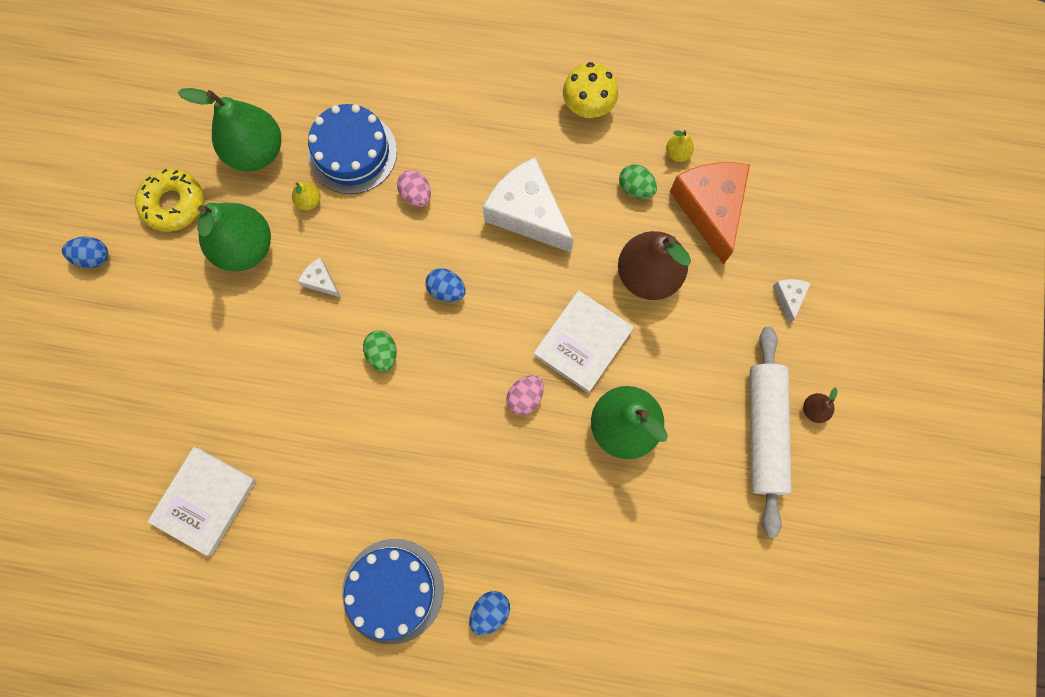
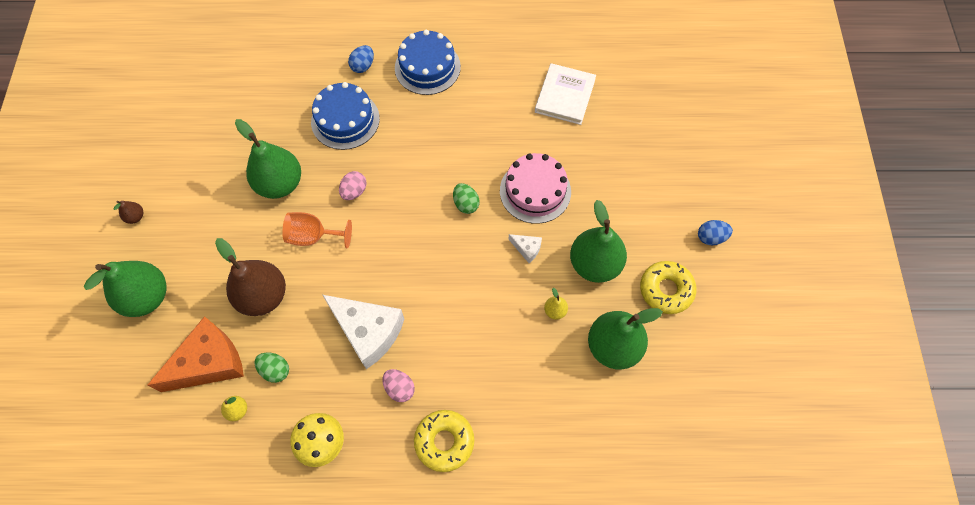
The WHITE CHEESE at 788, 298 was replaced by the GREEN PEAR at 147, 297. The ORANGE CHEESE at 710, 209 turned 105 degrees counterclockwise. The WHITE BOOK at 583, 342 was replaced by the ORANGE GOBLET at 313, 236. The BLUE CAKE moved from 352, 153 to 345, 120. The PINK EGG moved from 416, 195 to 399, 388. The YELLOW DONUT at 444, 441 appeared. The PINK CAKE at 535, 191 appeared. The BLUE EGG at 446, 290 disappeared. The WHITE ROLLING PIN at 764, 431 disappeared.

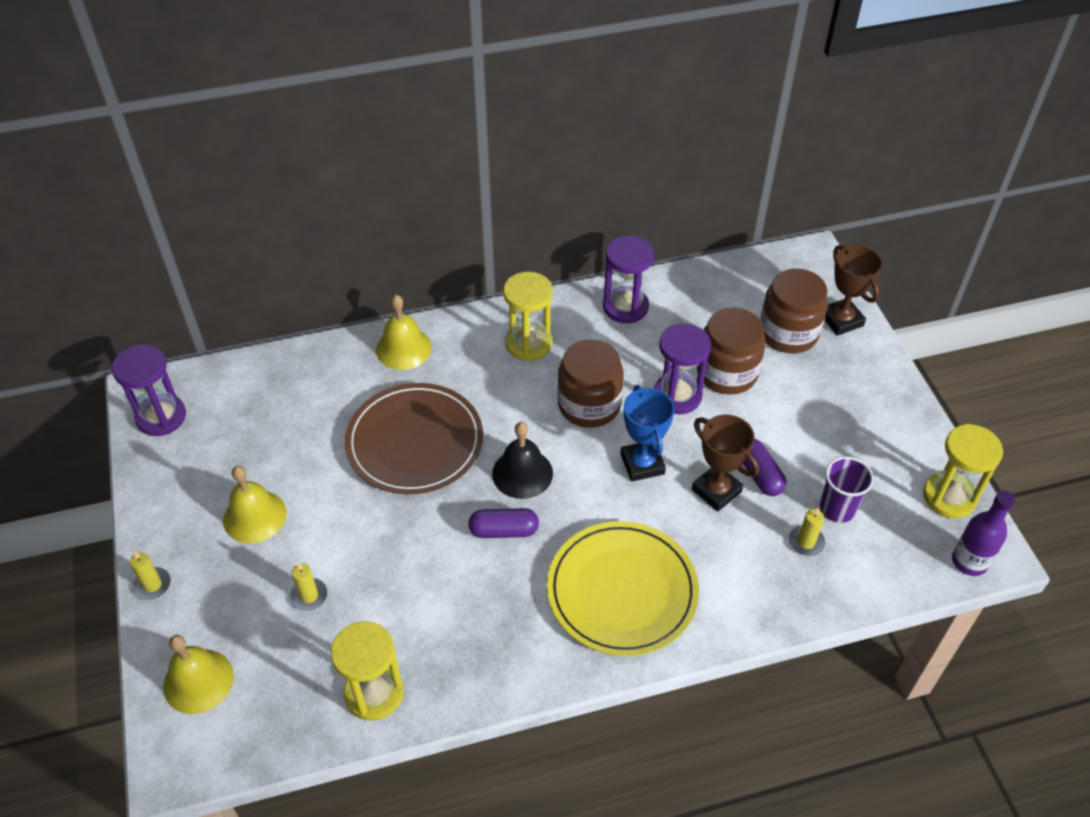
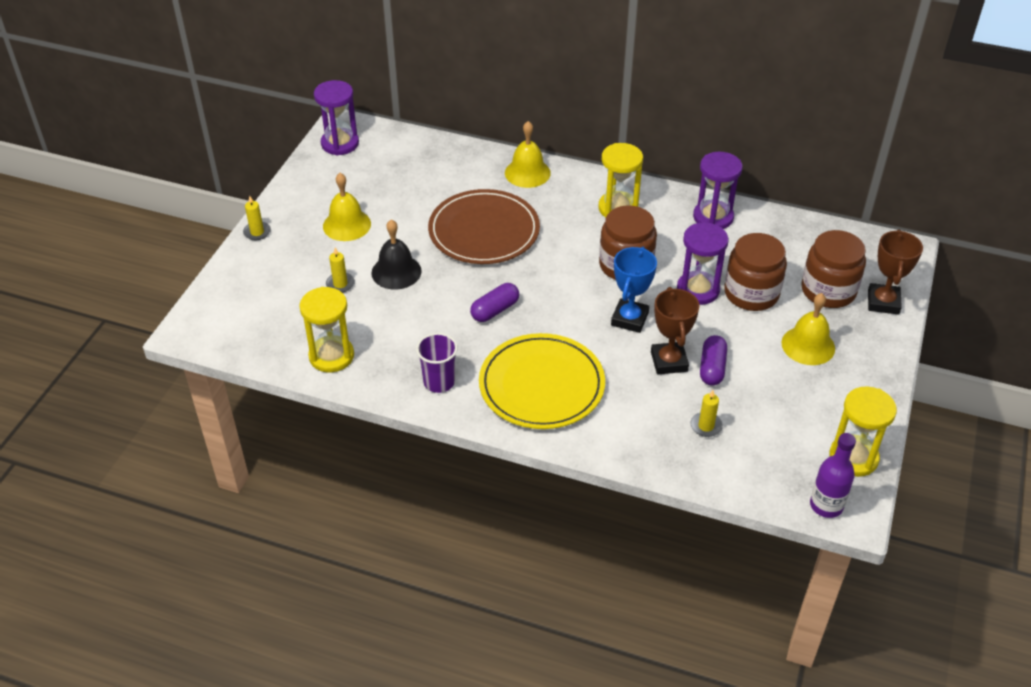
The BLACK BELL moved from 522, 473 to 396, 272. The PURPLE CUP moved from 837, 508 to 439, 382. The PURPLE CAPSULE at 504, 531 turned 75 degrees counterclockwise. The YELLOW BELL moved from 198, 681 to 808, 345.

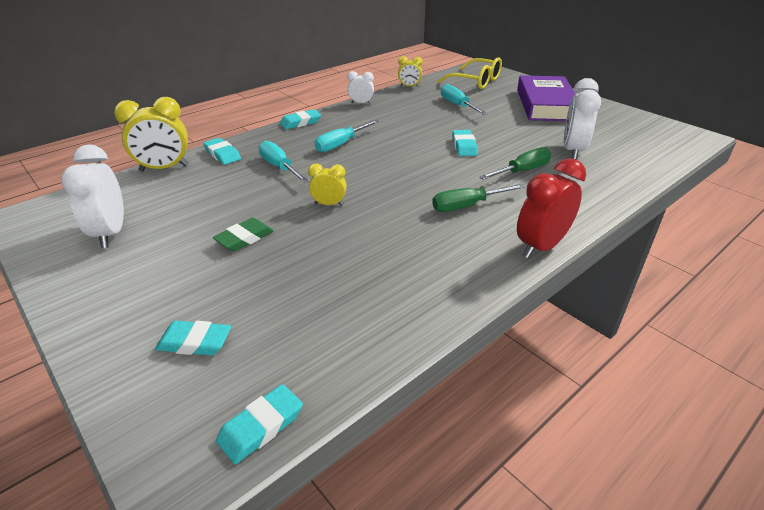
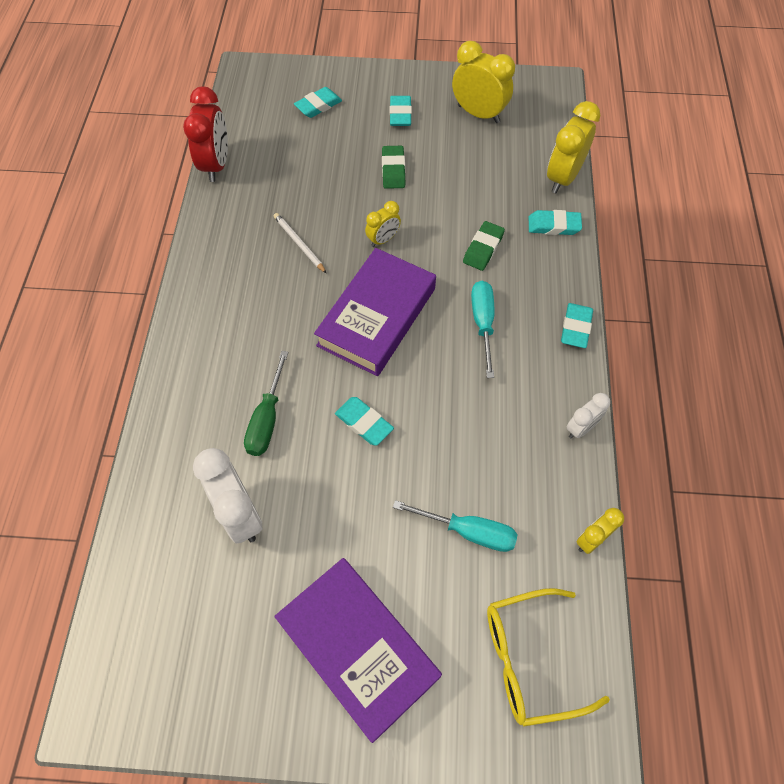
The RED CLOCK moved from 541, 246 to 216, 165. The WHITE PENCIL at 299, 244 appeared. The PURPLE BOOK at 377, 317 appeared. The TURQUOISE ERASER moved from 261, 427 to 400, 114. The WHITE CLOCK at 110, 233 became the YELLOW CLOCK at 478, 114. The TURQUOISE SCREWDRIVER at 279, 167 was replaced by the GREEN ERASER at 483, 248. The GREEN SCREWDRIVER at 467, 206 disappeared.

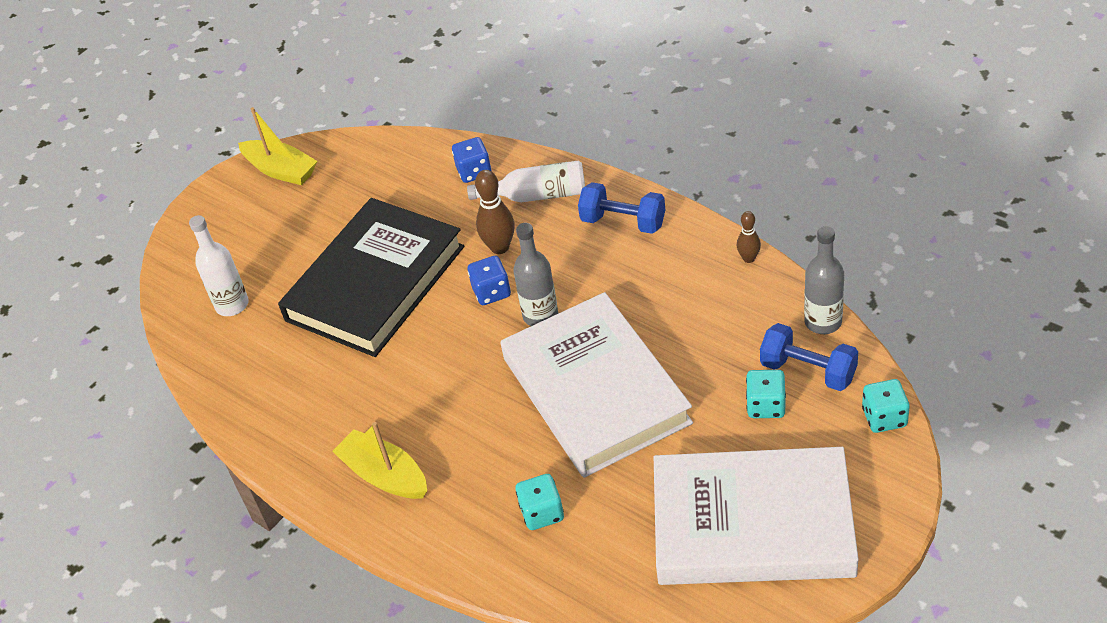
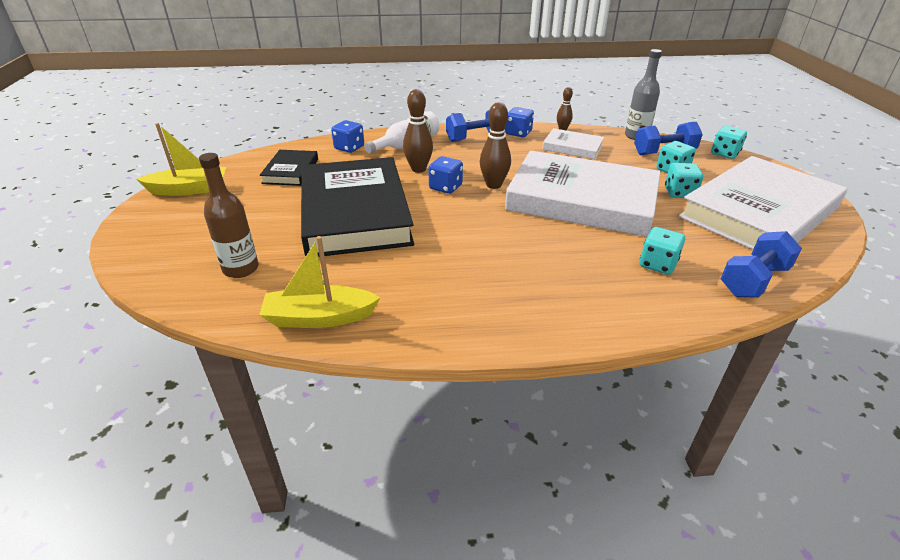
The WHITE BOTTLE at 232, 305 became the BROWN BOTTLE at 241, 269. The YELLOW BOAT moved from 385, 475 to 319, 317. The BLACK BOOK at 291, 171 appeared. The GREY BOTTLE at 540, 315 was replaced by the BROWN BOWLING PIN at 493, 185. The BLUE DICE at 518, 133 appeared. The WHITE BOOK at 572, 147 appeared. The TURQUOISE DICE at 679, 193 appeared. The BLUE DUMBBELL at 753, 280 appeared.

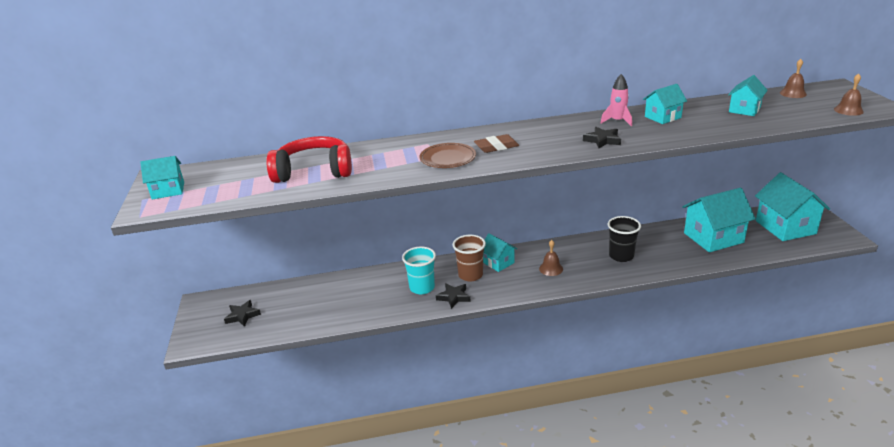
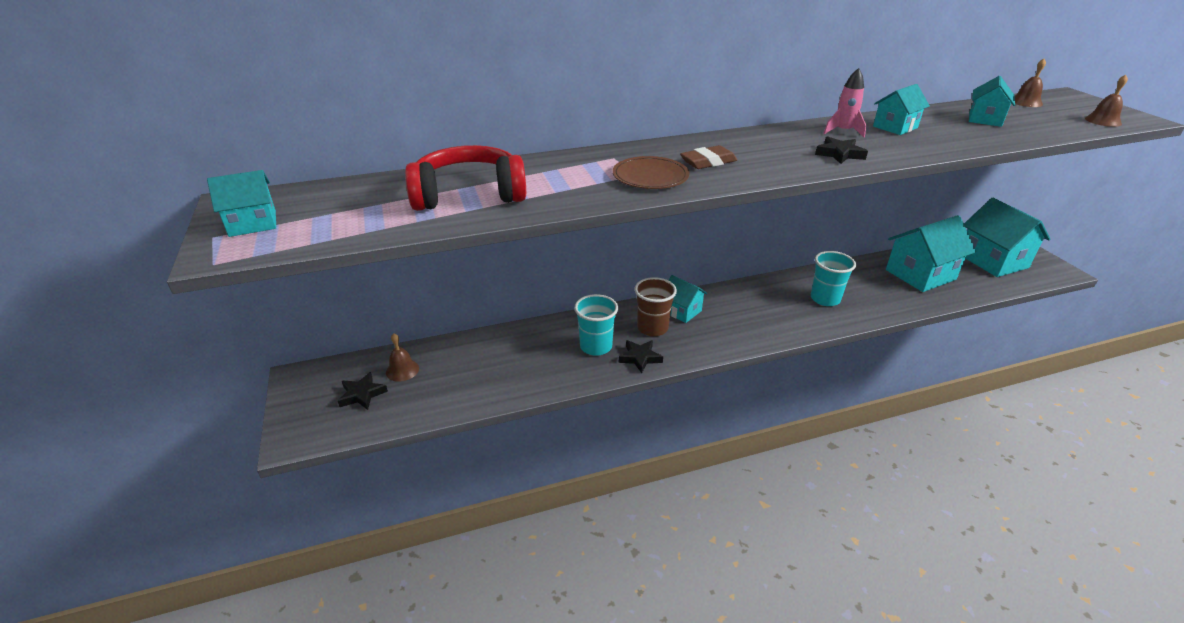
The BROWN BELL moved from 551, 269 to 402, 370. The BLACK CUP at 621, 256 became the TURQUOISE CUP at 825, 299.

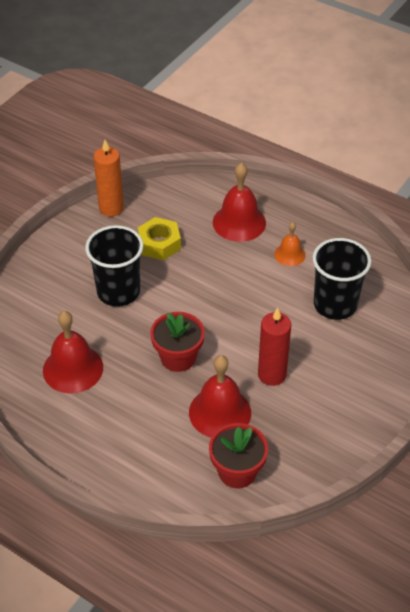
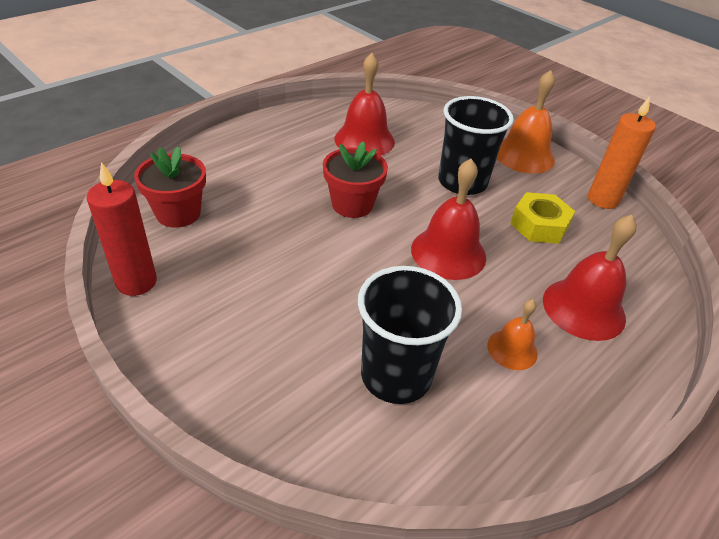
The RED CANDLE moved from 272, 374 to 136, 282. The RED BELL moved from 220, 412 to 448, 253. The ORANGE BELL at 524, 155 appeared.

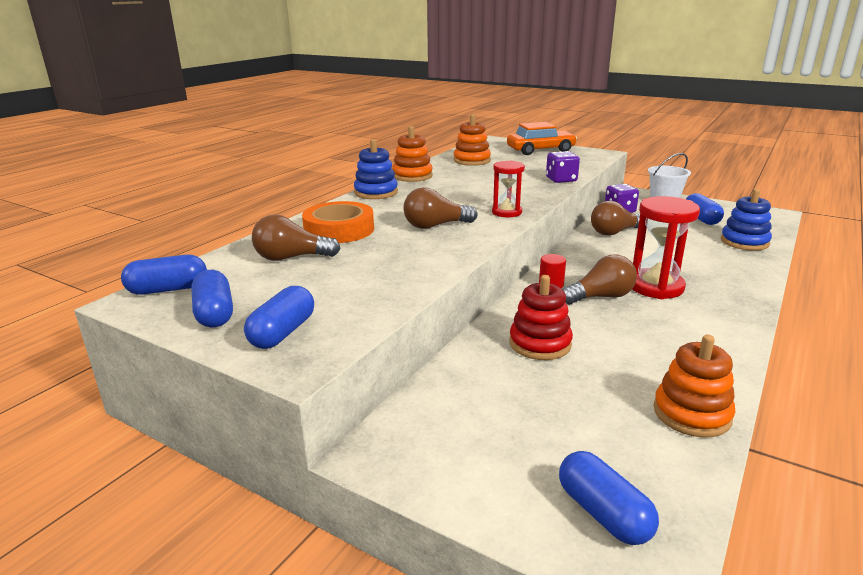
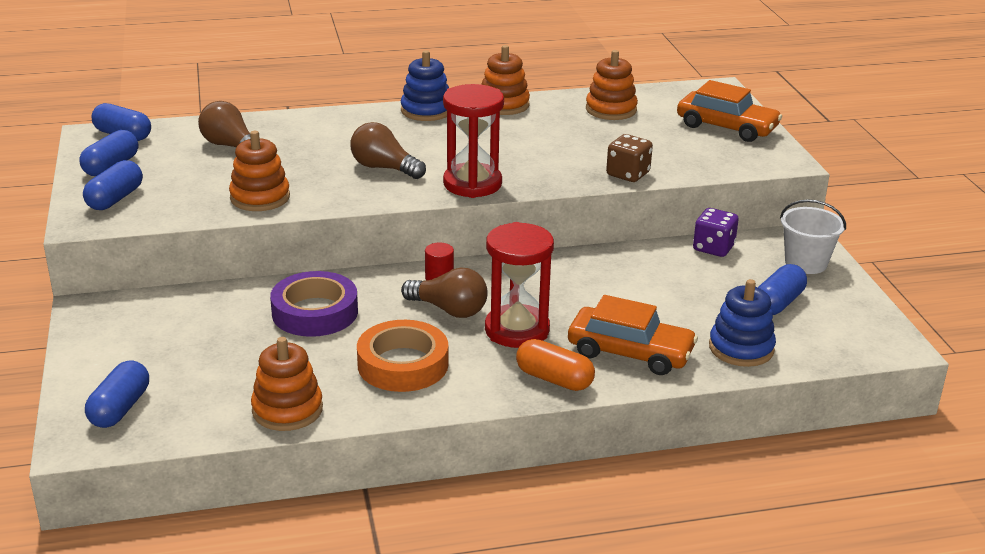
The BLUE CAPSULE at 283, 333 turned 45 degrees counterclockwise. The ORANGE STACKING TOY at 260, 197 appeared. The RED STACKING TOY at 540, 344 was replaced by the PURPLE TAPE at 315, 312. The ORANGE TAPE moved from 339, 230 to 403, 364. The RED HOURGLASS at 506, 212 changed to 1.63 times the size. The ORANGE CAPSULE at 554, 379 appeared. The ORANGE CAR at 630, 352 appeared. The PURPLE DICE at 561, 180 became the BROWN DICE at 628, 174. The BROWN LIGHT BULB at 614, 232 disappeared.

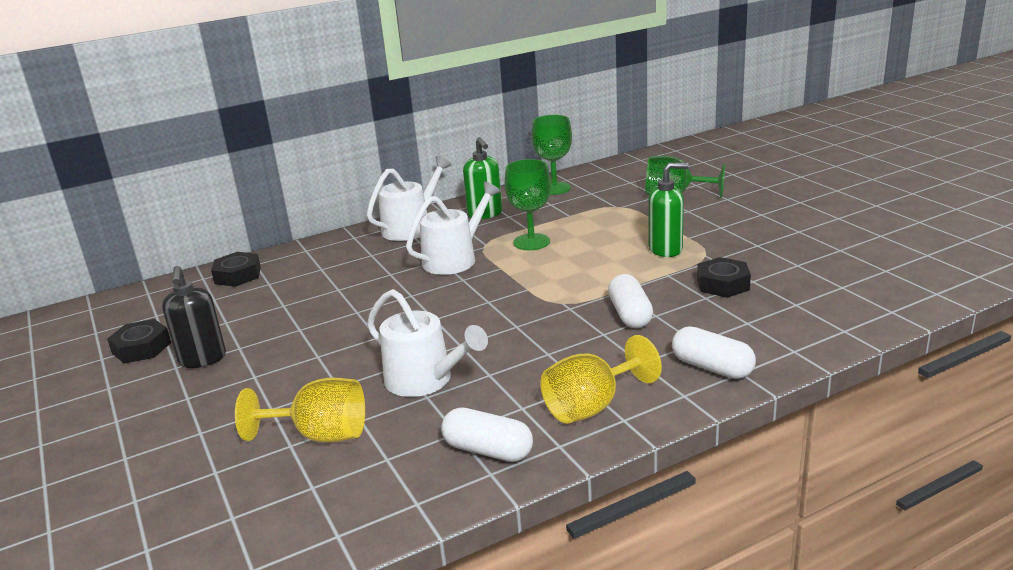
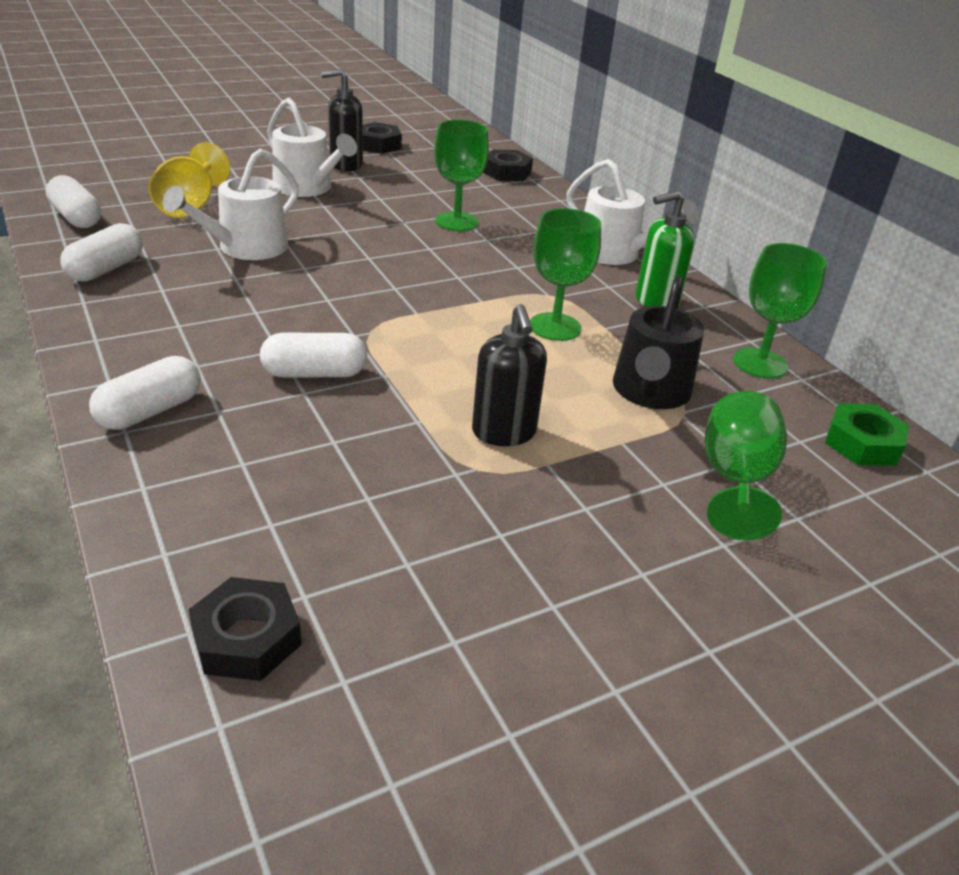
The WHITE CAPSULE at 76, 217 appeared. The BLACK NUT moved from 723, 284 to 247, 638. The WHITE WATERING CAN moved from 454, 259 to 307, 188. The GREEN GOBLET at 456, 222 appeared. The GREEN SOAP DISPENSER at 666, 249 became the BLACK SOAP DISPENSER at 504, 433. The BLACK WATERING CAN at 650, 392 appeared. The GREEN NUT at 862, 443 appeared. The YELLOW GOBLET at 592, 406 disappeared.

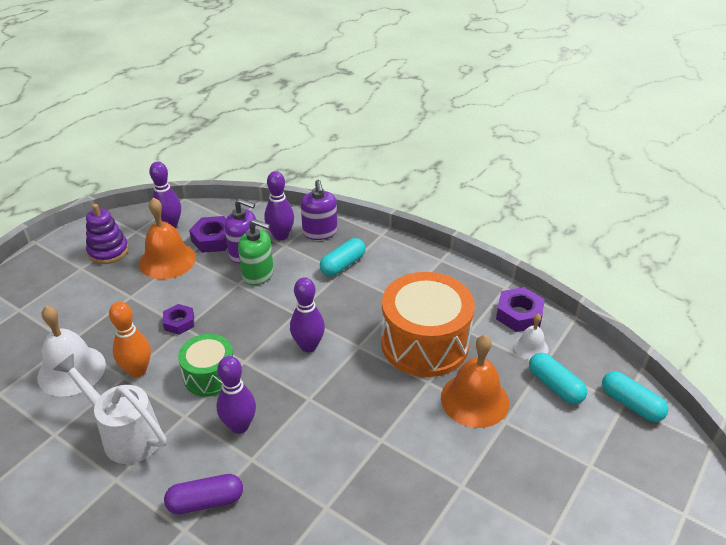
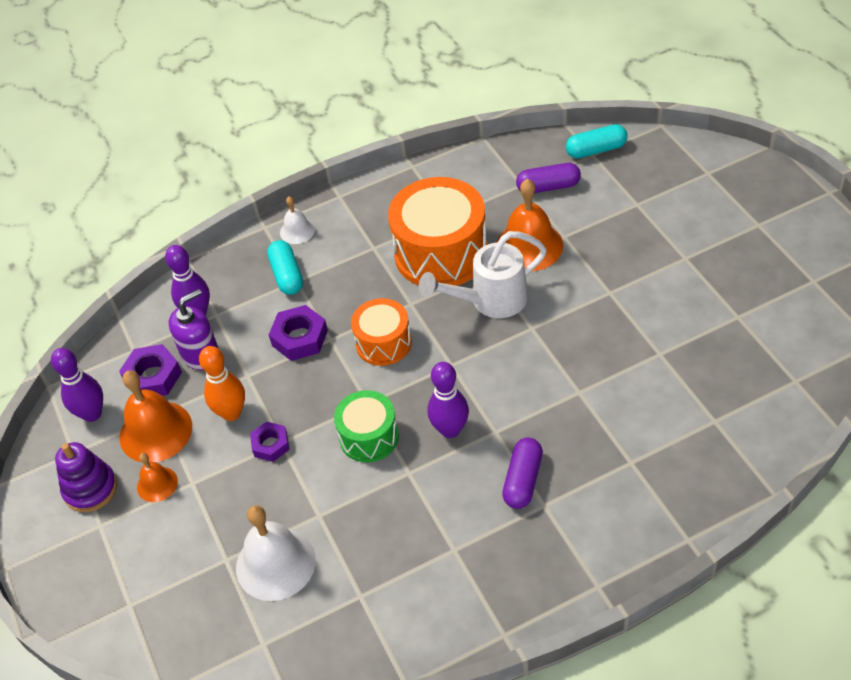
The ORANGE BELL at 157, 484 appeared. The ORANGE BOWLING PIN moved from 137, 370 to 231, 413. The PURPLE NUT moved from 519, 314 to 300, 338. The WHITE BELL moved from 531, 347 to 297, 231. The PURPLE BOWLING PIN at 308, 346 was replaced by the ORANGE DRUM at 383, 343. The WHITE WATERING CAN moved from 124, 434 to 490, 301. The TURQUOISE CAPSULE at 555, 386 became the PURPLE CAPSULE at 548, 187. The GREEN SOAP DISPENSER at 258, 274 disappeared. The PURPLE SOAP DISPENSER at 320, 232 disappeared.

